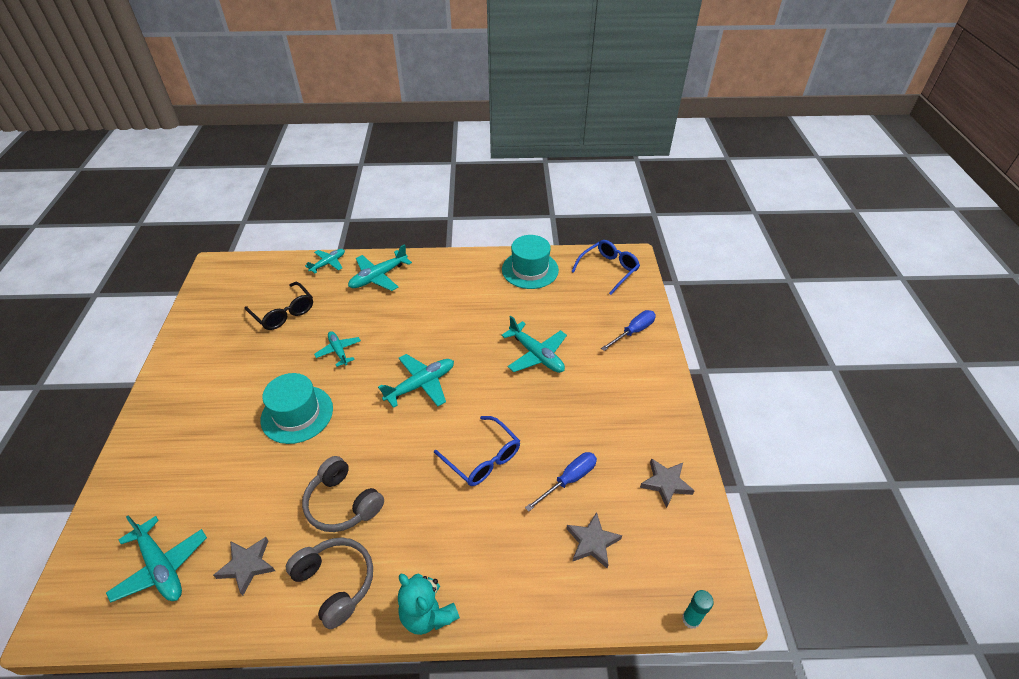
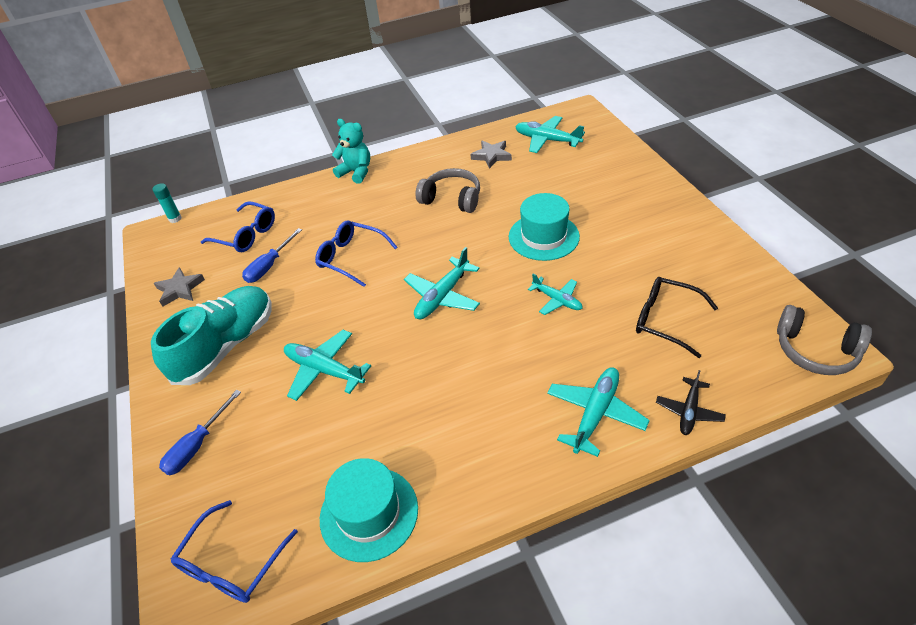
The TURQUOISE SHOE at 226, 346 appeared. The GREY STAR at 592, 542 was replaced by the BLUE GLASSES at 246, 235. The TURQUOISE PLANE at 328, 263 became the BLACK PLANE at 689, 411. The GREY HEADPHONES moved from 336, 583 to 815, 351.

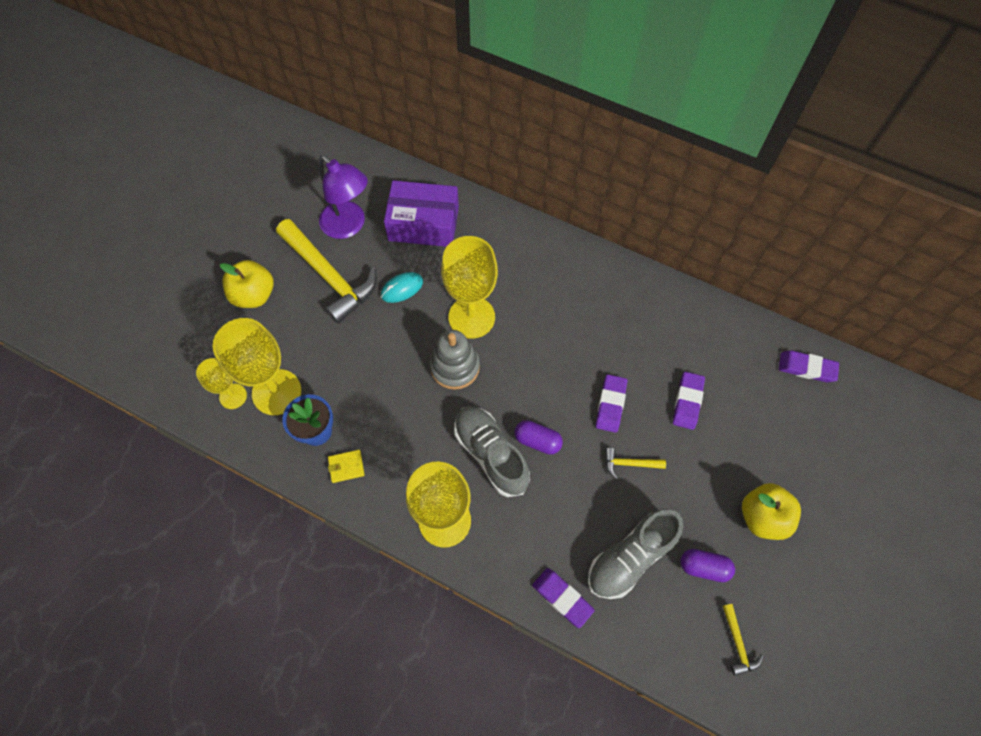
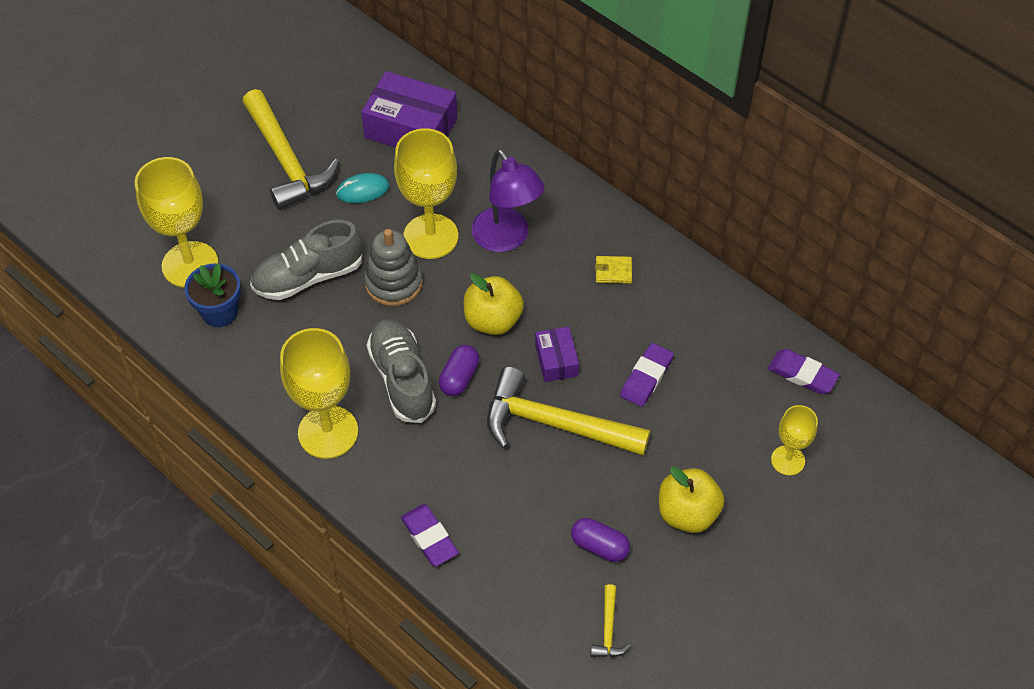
The GREY SHOE moved from 630, 557 to 308, 277. The PURPLE CAPSULE at 537, 441 turned 75 degrees clockwise. The YELLOW APPLE moved from 254, 295 to 493, 320. The PURPLE LAMP moved from 349, 226 to 506, 239. The YELLOW HAMMER at 629, 464 changed to 2.33 times the size. The PURPLE ERASER at 610, 405 was replaced by the PURPLE BOX at 556, 360. The YELLOW WALLET moved from 346, 467 to 613, 271. The YELLOW GOBLET moved from 233, 396 to 788, 460.

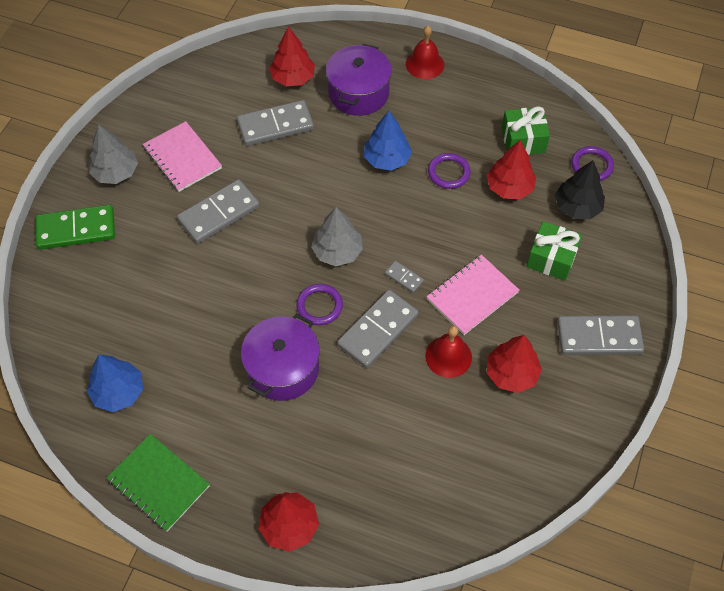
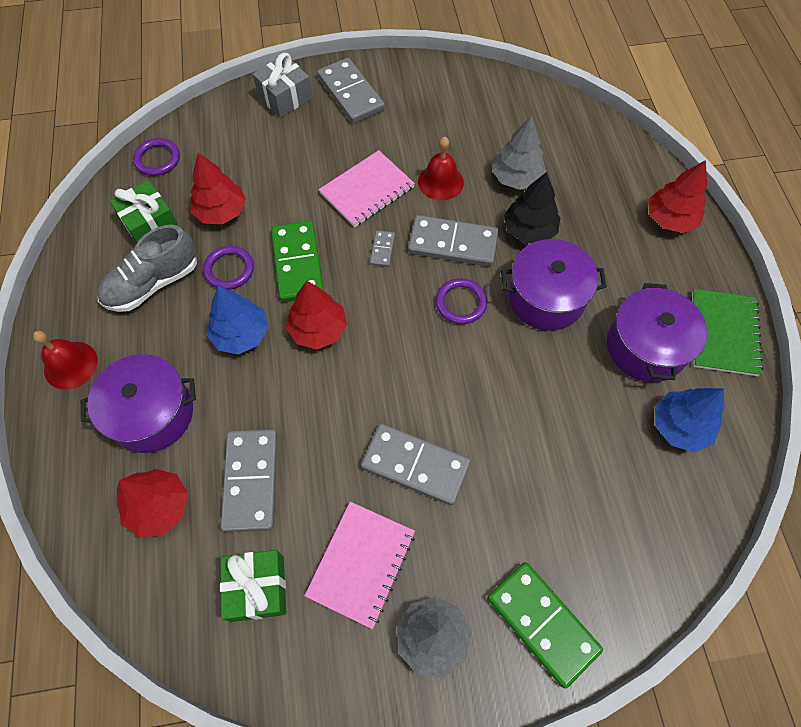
The GREY SHOE at 153, 283 appeared. The GREEN GIFT moved from 551, 258 to 258, 588. The GREY DOMINO at 275, 125 turned 45 degrees clockwise. The GREY GIFT at 285, 97 appeared. The GREEN DOMINO at 297, 263 appeared. The RED TREE moved from 511, 373 to 318, 329. The PINK NOTEBOOK at 472, 295 turned 60 degrees counterclockwise. The GREY TREE moved from 337, 251 to 516, 178. The BLACK TREE moved from 577, 207 to 529, 230. The PURPLE POT at 645, 347 appeared.

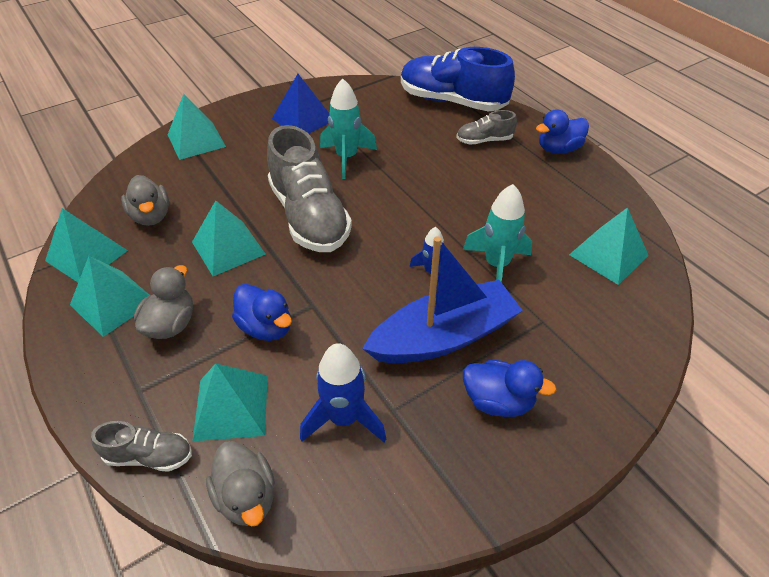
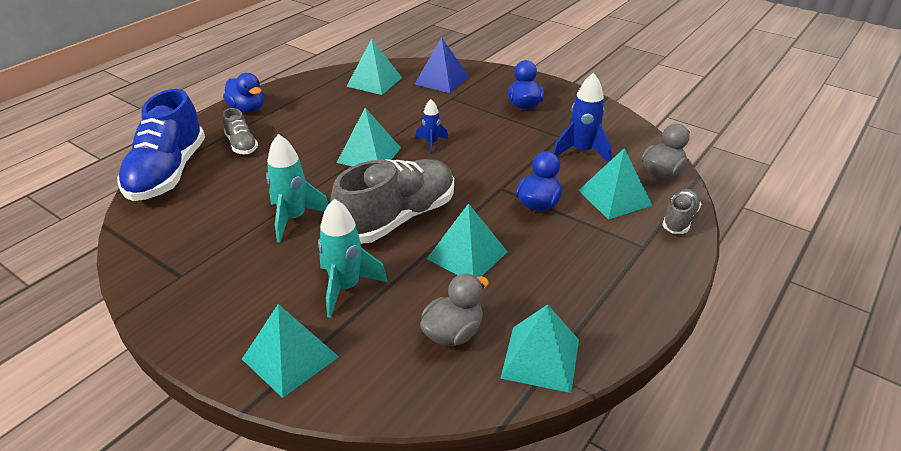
The TURQUOISE ROCKET moved from 496, 265 to 346, 288. The TURQUOISE PYRAMID moved from 113, 302 to 369, 155. The BLUE PYRAMID moved from 303, 119 to 441, 80. The GREY SHOE at 149, 456 turned 45 degrees clockwise. The GREY DUCK at 171, 324 disappeared. The BLUE BOAT at 443, 337 disappeared.

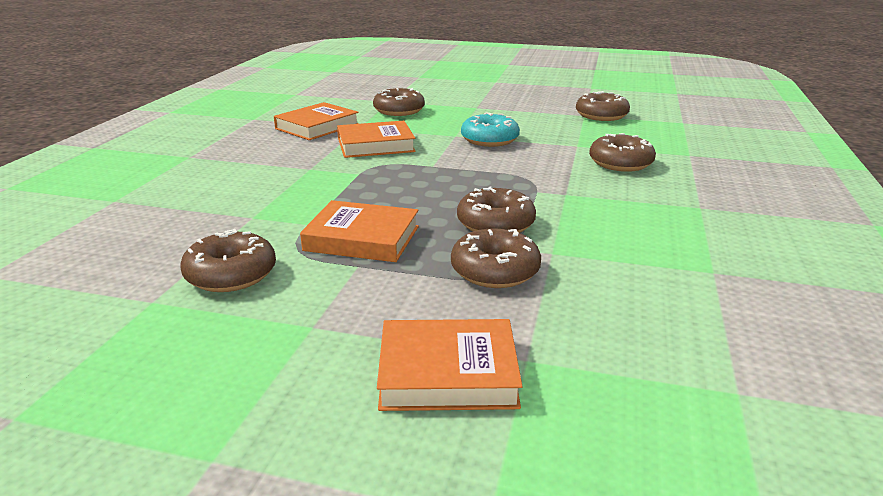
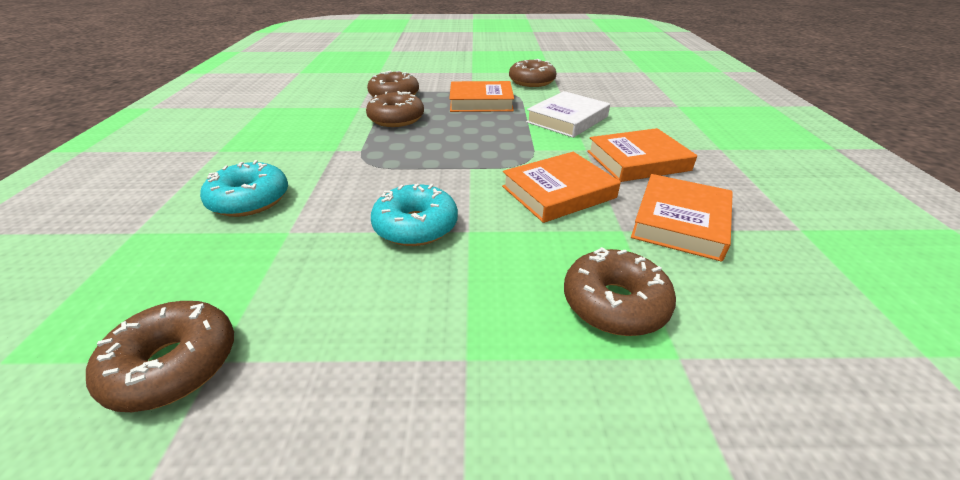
The BROWN DONUT at 620, 163 became the TURQUOISE DONUT at 250, 200. The WHITE BOOK at 567, 119 appeared. The ORANGE BOOK moved from 448, 373 to 637, 161.

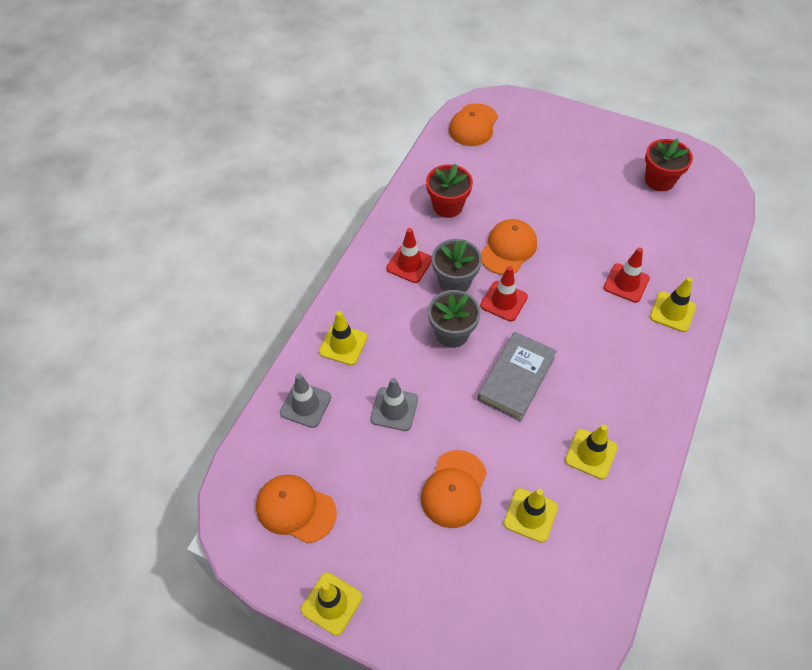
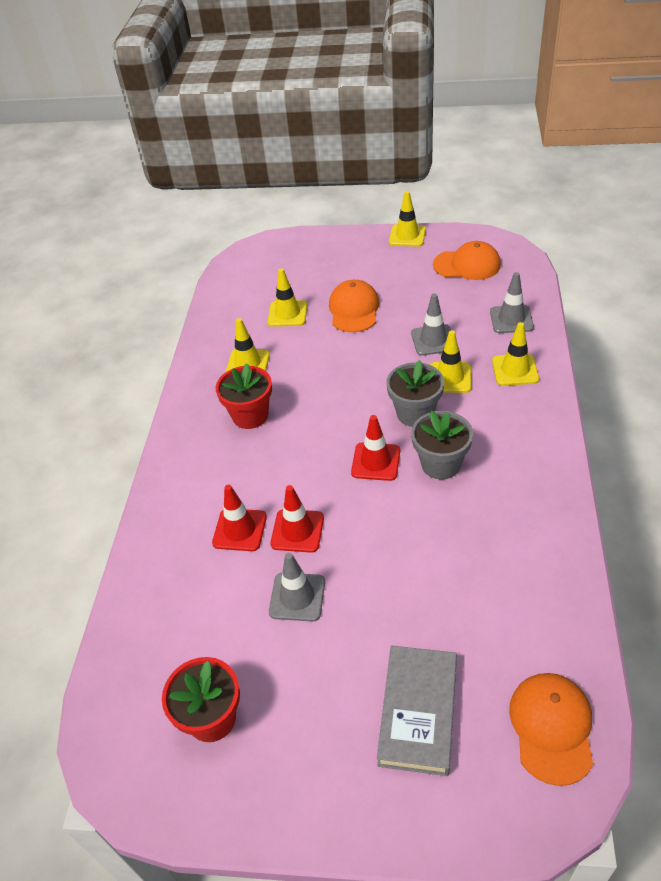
The RED FLOWER POT moved from 447, 206 to 250, 415. The GREY TRAFFIC CONE at 297, 597 appeared. The RED TRAFFIC CONE moved from 409, 264 to 297, 531. The GREY BOOK moved from 516, 378 to 418, 712. The YELLOW TRAFFIC CONE moved from 672, 312 to 450, 377. The ORANGE CAP at 508, 249 disappeared.

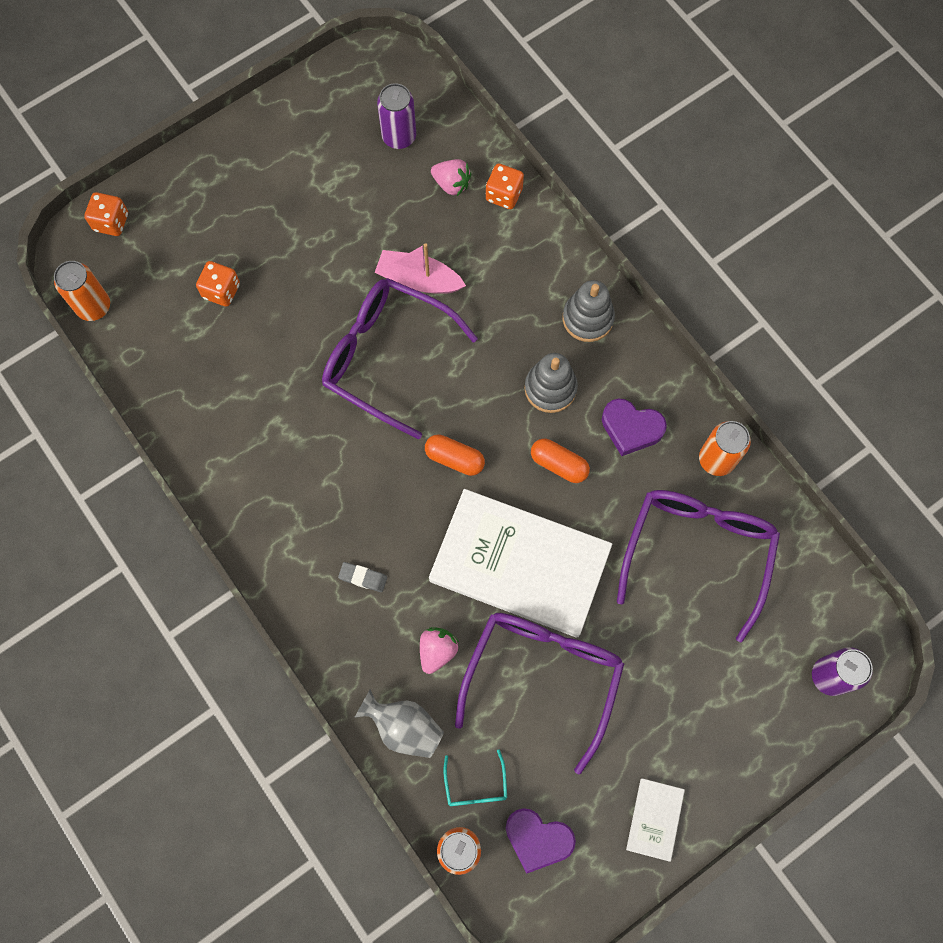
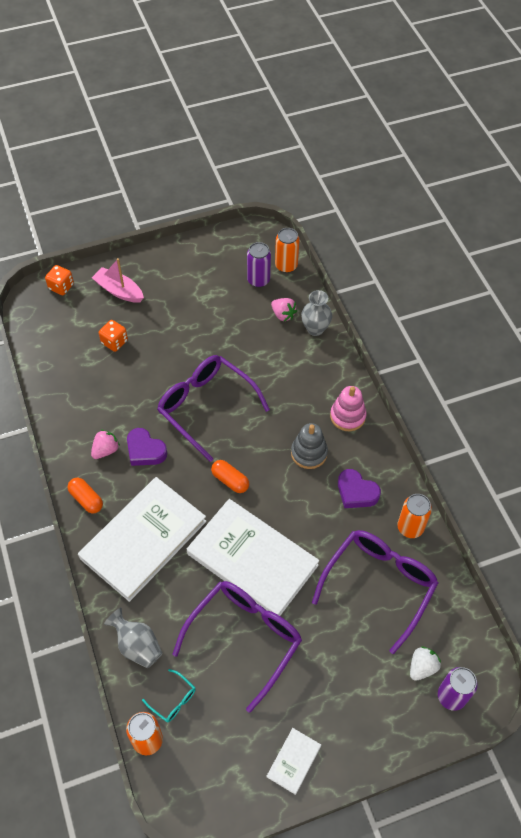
The ORANGE CAPSULE moved from 559, 464 to 86, 499. The GREY ERASER at 363, 577 was replaced by the WHITE BOOK at 143, 539. The PINK STRAWBERRY moved from 437, 651 to 105, 450. The PINK BOAT moved from 419, 280 to 119, 291. The PURPLE HEART moved from 537, 839 to 145, 450. The TURQUOISE GLASSES at 476, 786 turned 60 degrees counterclockwise. The ORANGE CAN moved from 93, 306 to 286, 265. The ORANGE DICE at 504, 195 was replaced by the GREY VASE at 315, 329. The GREY STACKING TOY at 587, 318 became the PINK STACKING TOY at 347, 416. The WHITE STRAWBERRY at 422, 667 appeared.

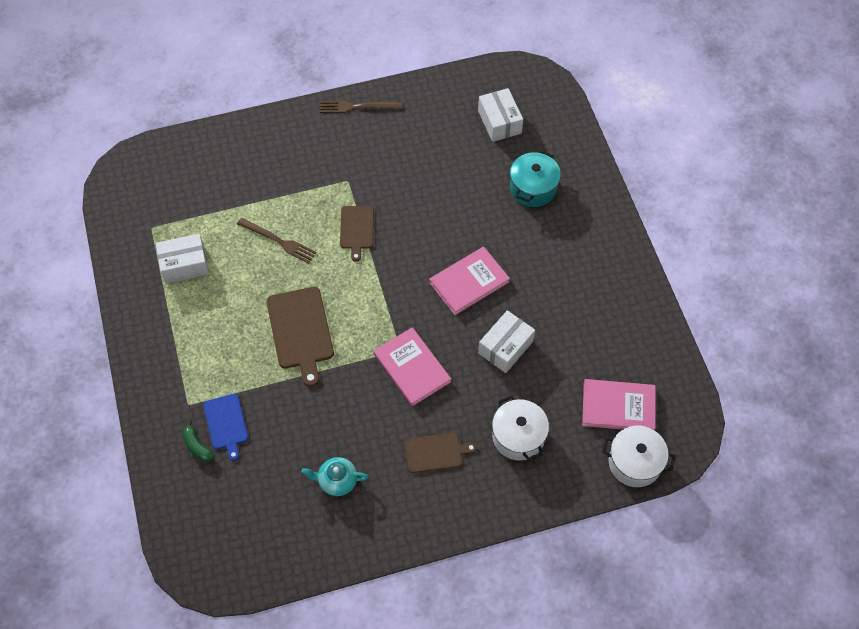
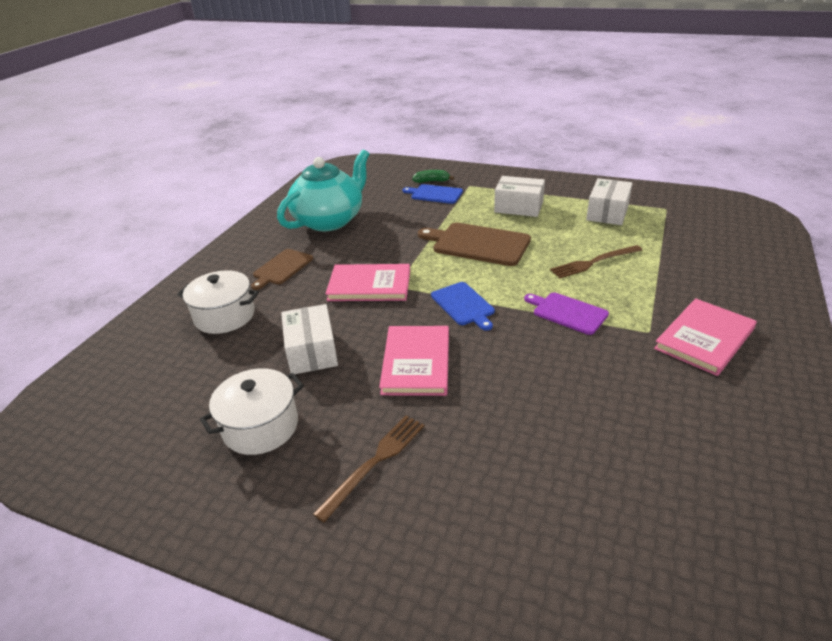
The WHITE POT moved from 634, 462 to 260, 427. The TURQUOISE TEAPOT at 337, 481 changed to 2.08 times the size. The BROWN FORK moved from 357, 106 to 375, 462. The BLUE CUTTING BOARD at 463, 305 appeared. The WHITE BOX moved from 499, 122 to 518, 207. The BROWN CUTTING BOARD at 357, 229 became the PURPLE CUTTING BOARD at 567, 312. The PINK BOOK moved from 618, 407 to 704, 339. The TURQUOISE POT at 533, 188 disappeared.

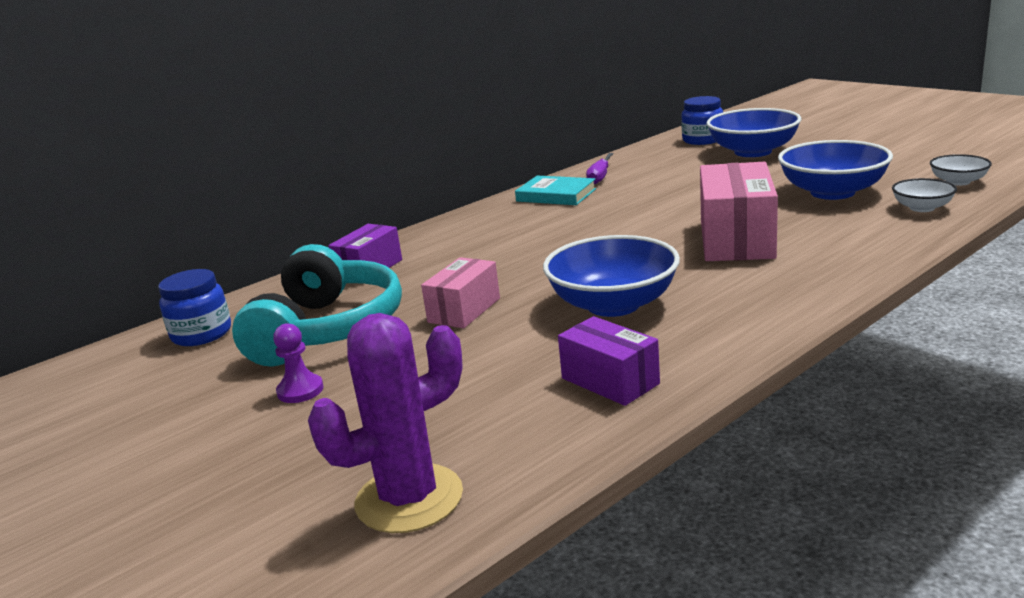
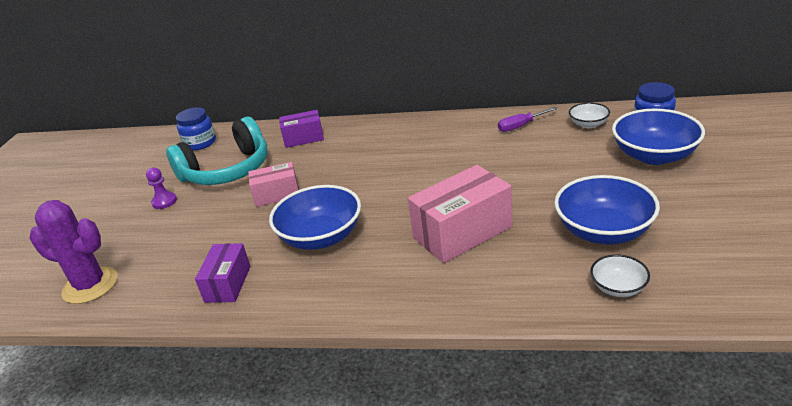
The WHITE BOWL moved from 958, 182 to 588, 124. The TURQUOISE BOOK at 556, 195 disappeared.

